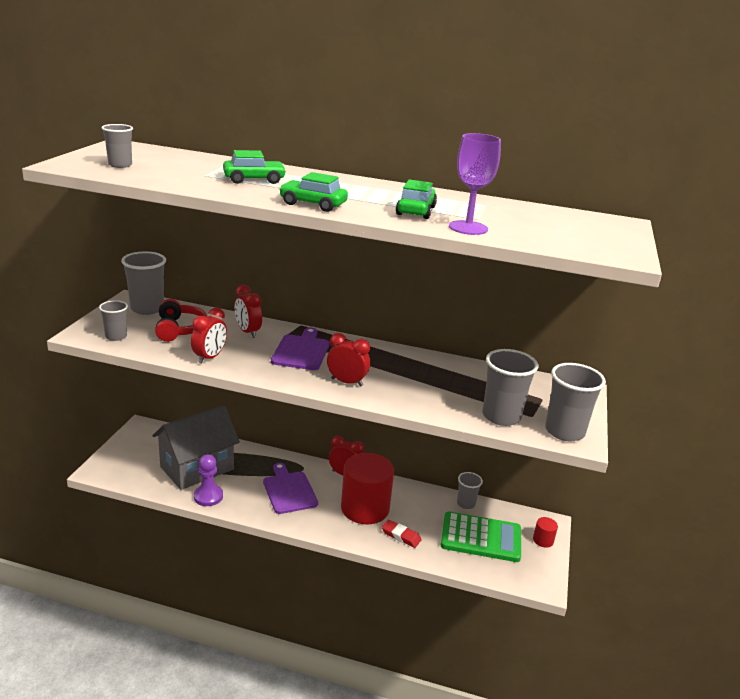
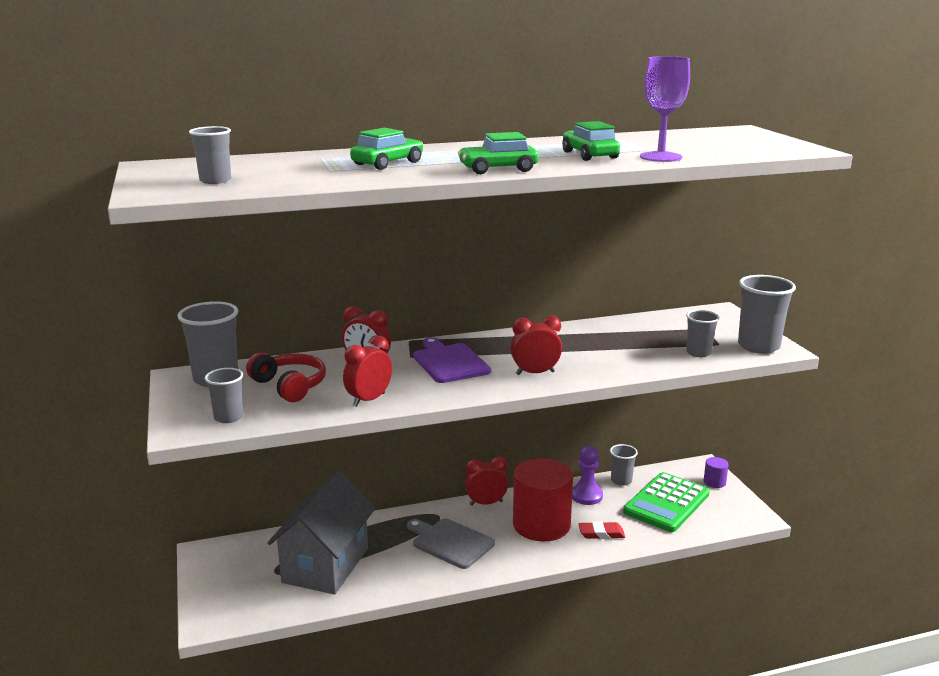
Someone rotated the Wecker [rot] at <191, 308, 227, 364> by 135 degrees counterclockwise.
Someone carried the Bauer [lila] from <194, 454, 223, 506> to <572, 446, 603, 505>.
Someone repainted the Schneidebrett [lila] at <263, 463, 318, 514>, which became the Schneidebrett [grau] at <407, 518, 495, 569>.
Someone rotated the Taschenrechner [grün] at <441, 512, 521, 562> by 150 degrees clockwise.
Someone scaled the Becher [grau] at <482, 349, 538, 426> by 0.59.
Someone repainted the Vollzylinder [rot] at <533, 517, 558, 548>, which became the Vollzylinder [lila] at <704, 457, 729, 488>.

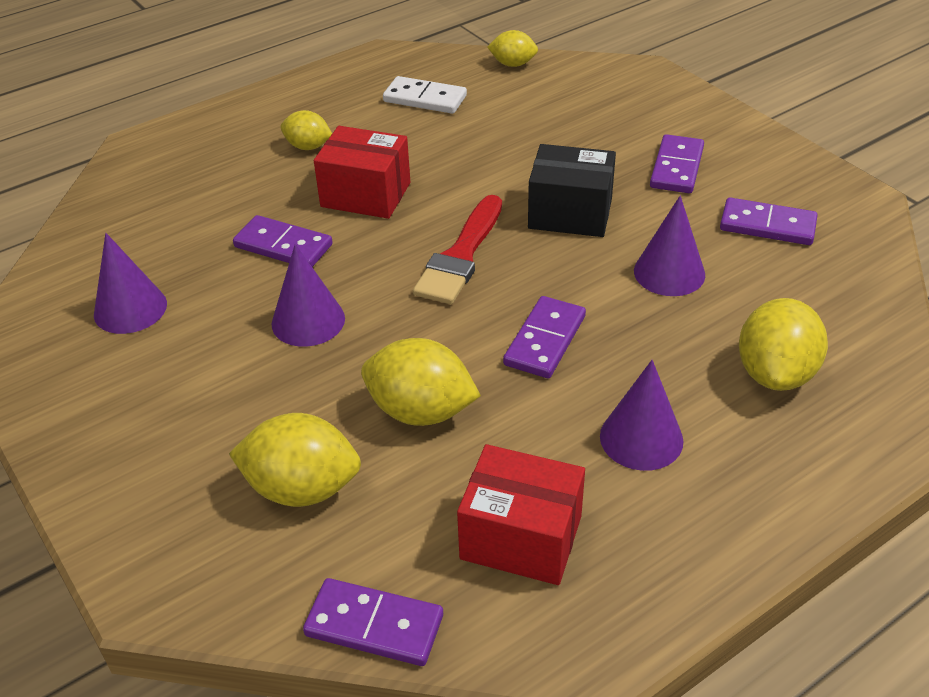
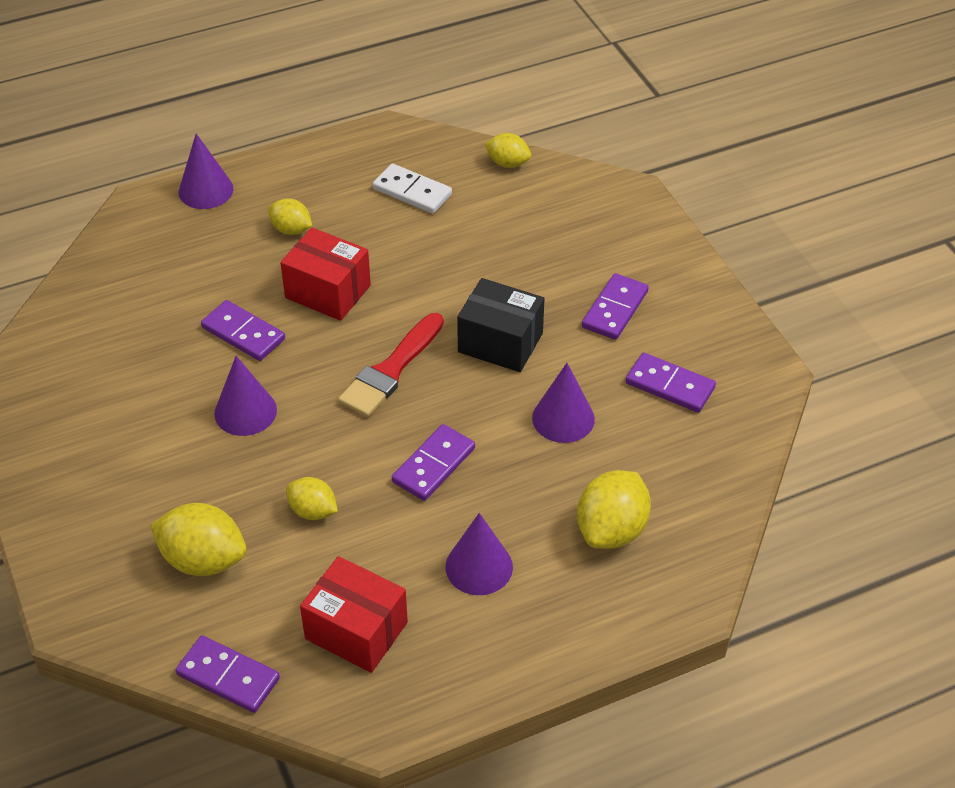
Someone carried the Kegel [lila] from <94, 233, 167, 334> to <178, 134, 234, 209>.
Someone scaled the Zitrone [gelb] at <361, 338, 481, 426> by 0.60.

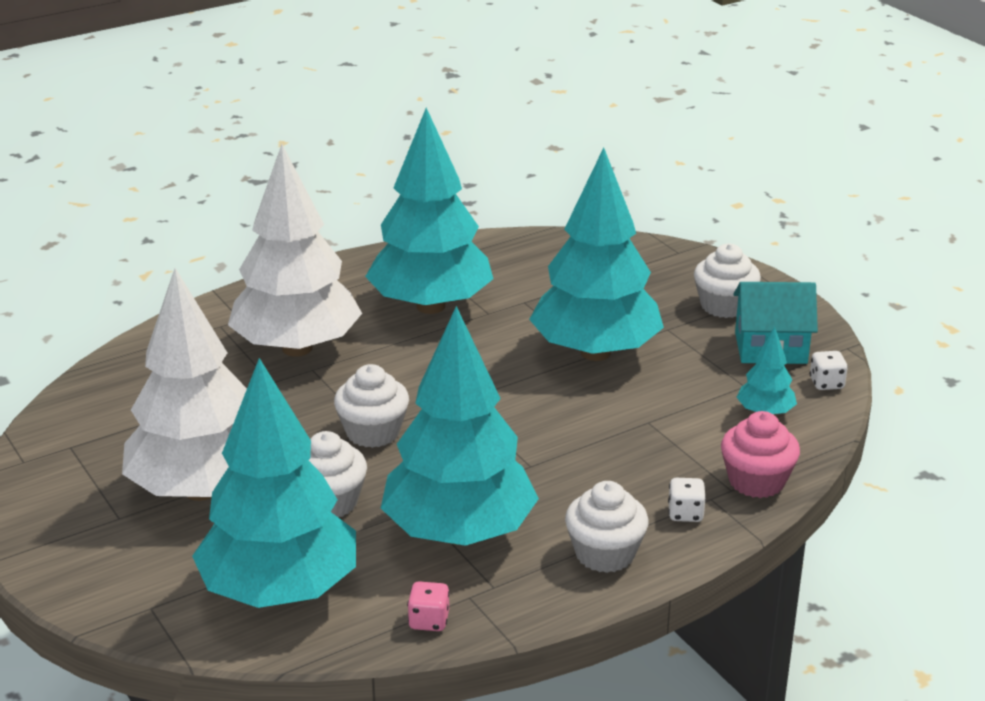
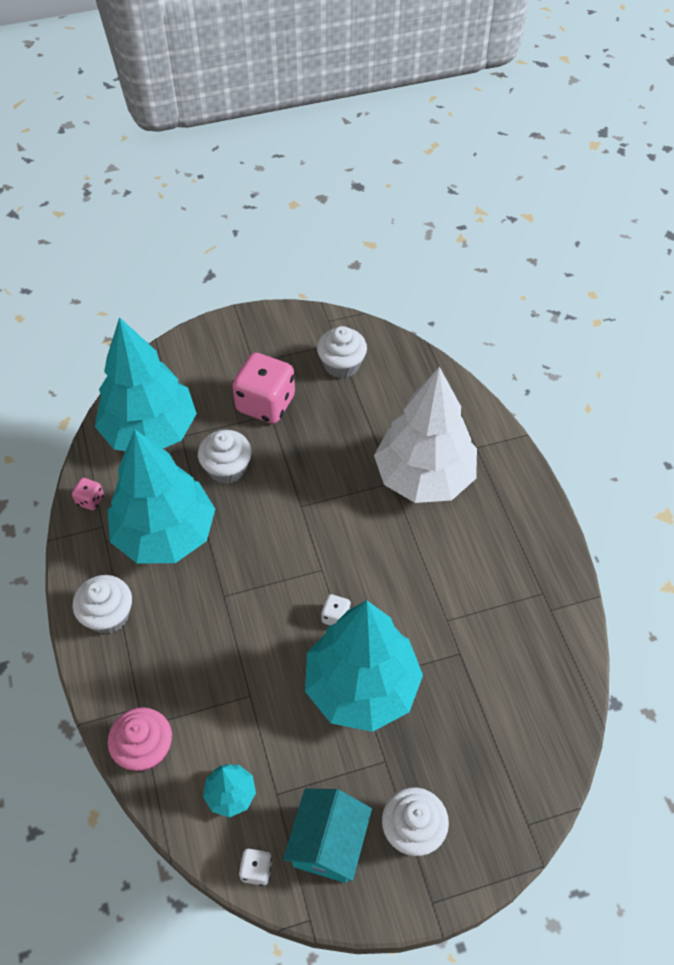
Someone swapped the Baum [weiß] at <122, 268, 247, 501> for the Spielwürfel [rosa] at <232, 353, 295, 424>.
Someone carried the Muffin [weiß] from <334, 364, 409, 448> to <317, 326, 367, 378>.
Someone took away the Baum [türkis] at <365, 108, 493, 314>.
Someone carried the Spielwürfel [weiß] from <668, 478, 706, 522> to <321, 594, 351, 626>.

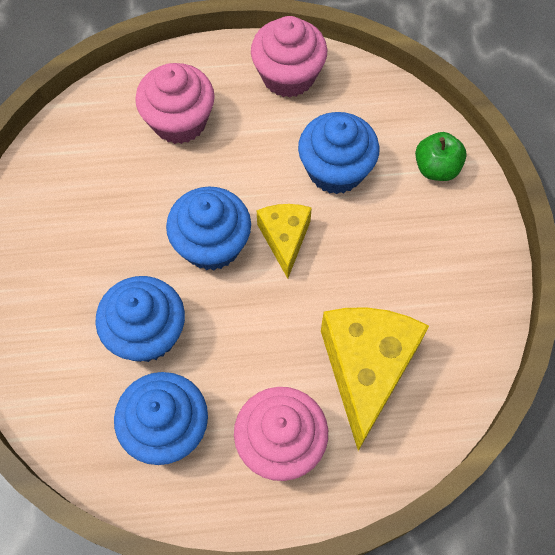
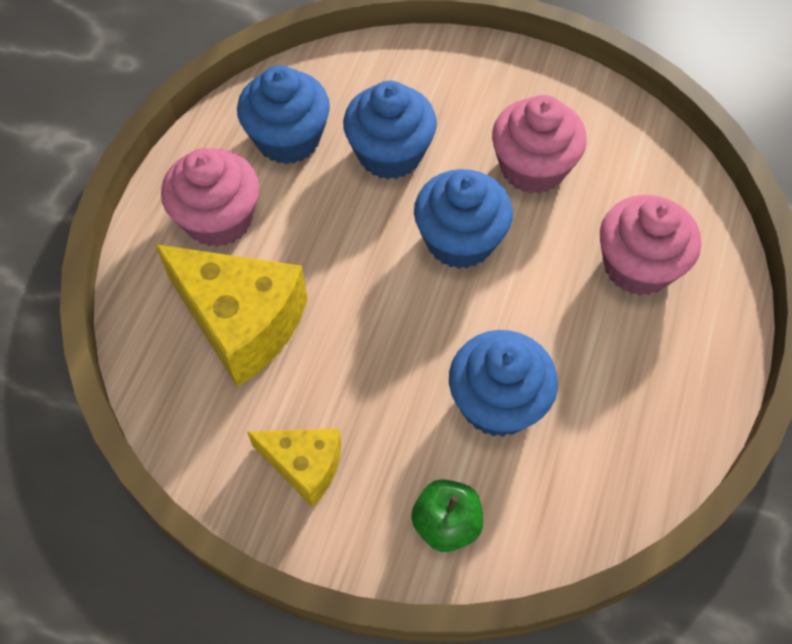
Someone carried the Muffin [rosa] from <251, 16, 327, 98> to <492, 95, 587, 194>.
Someone carried the Käse [gelb] from <257, 204, 312, 279> to <247, 428, 341, 507>.

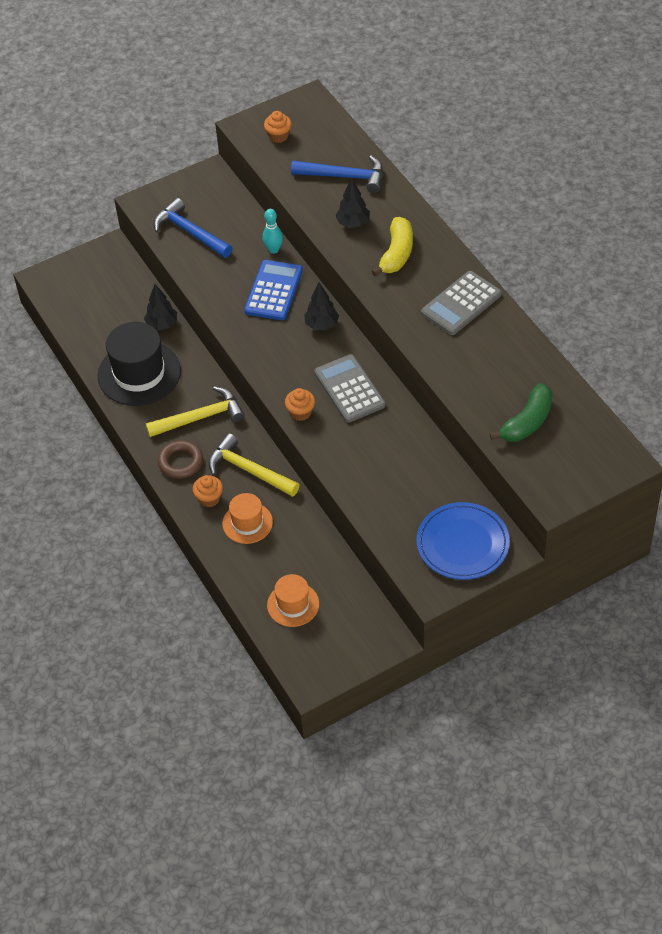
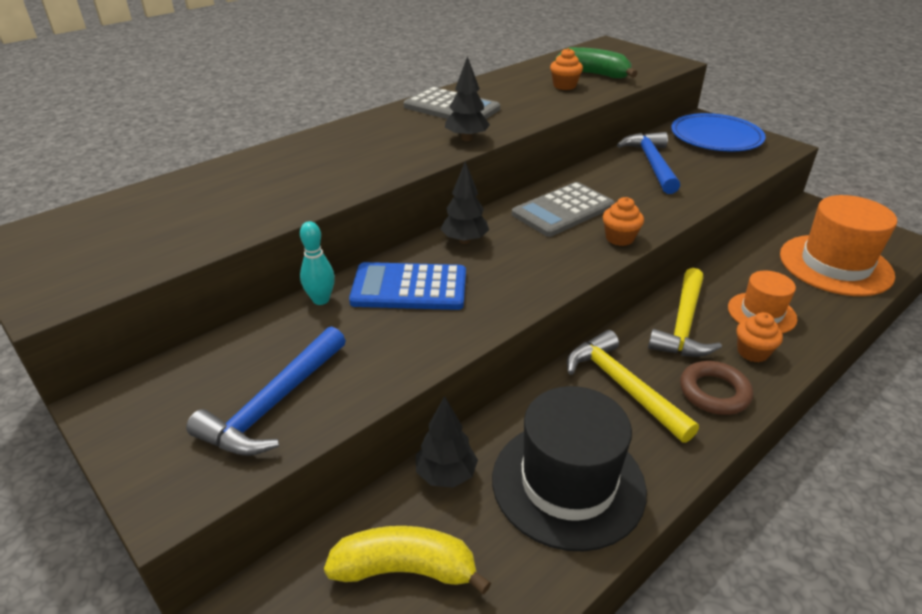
Someone carried the Muffin [orange] from <264, 111, 292, 143> to <550, 48, 583, 90>.
Someone scaled the Hut [orange] at <267, 574, 319, 627> by 1.77.
Someone carried the Hammer [blau] from <291, 155, 383, 193> to <617, 132, 680, 194>.
Someone carried the Baum [schwarz] from <336, 178, 370, 228> to <445, 56, 490, 141>.
Someone carried the Banane [gelb] from <372, 217, 413, 276> to <324, 526, 491, 594>.

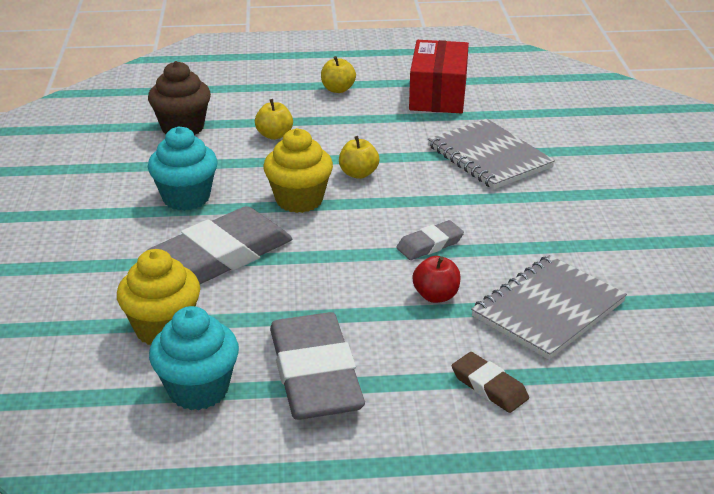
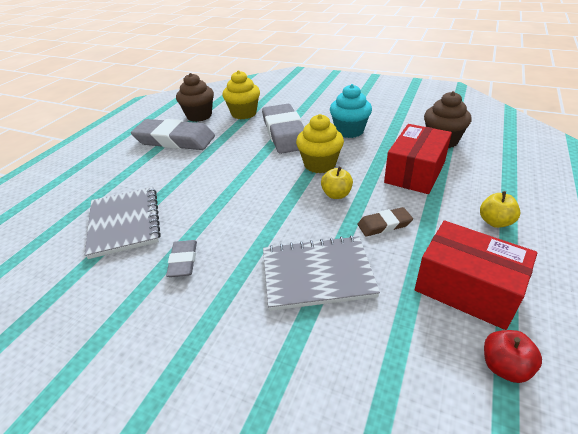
Someone repainted the Muffin [türkis] at <149, 306, 239, 410>, which became the Muffin [braun] at <176, 73, 214, 122>.
Someone swapped the Apfel [gelb] at <255, 99, 293, 140> for the Schachtel [rot] at <384, 124, 452, 194>.
Someone carried the Radiergummi [grau] from <396, 220, 464, 260> to <166, 240, 197, 277>.
Someone carried the Apfel [rot] from <412, 256, 461, 303> to <484, 330, 542, 383>.
Someone carried the Radiergummi [braun] from <452, 352, 529, 413> to <358, 207, 413, 236>.

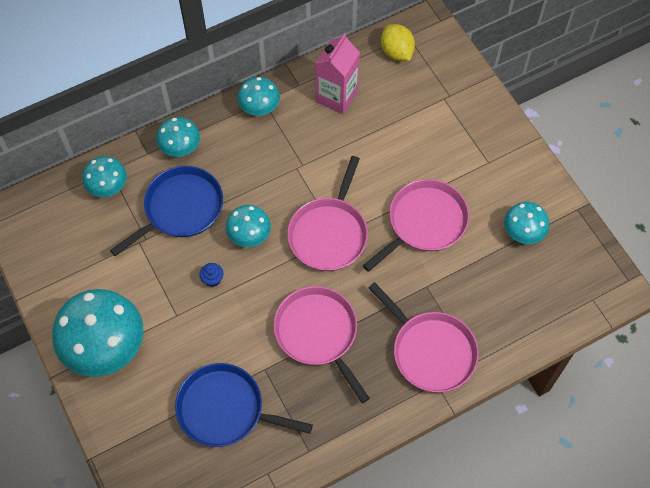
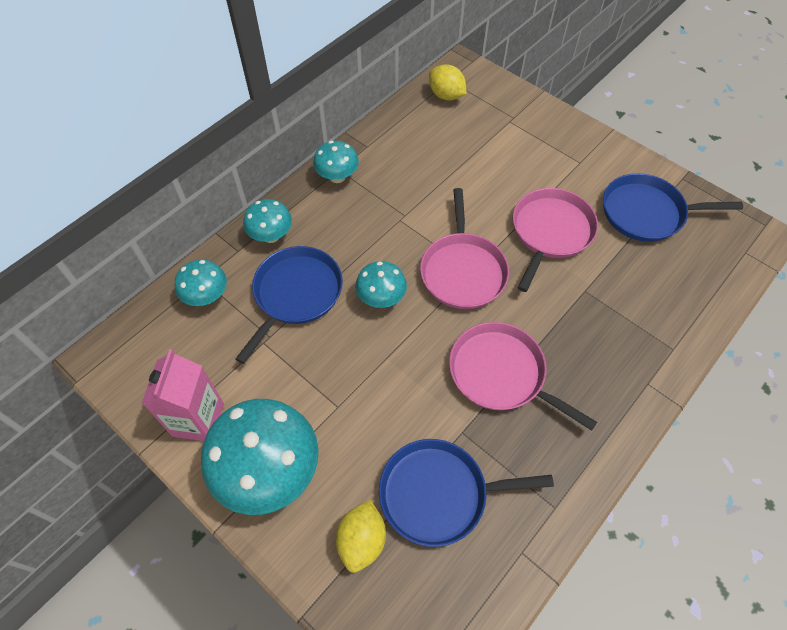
Someone took away the Muffin [blau] at <199, 263, 223, 287>.
Someone carried the Getränkekarton [rosa] from <315, 33, 360, 114> to <142, 349, 224, 441>.
Someone took away the Pfanne [rosa] at <368, 282, 479, 392>.
Someone swapped the Pilz [türkis] at <504, 202, 549, 244> for the Pfanne [blau] at <603, 173, 743, 242>.
Someone put down the Zitrone [gelb] at <336, 500, 386, 573>.

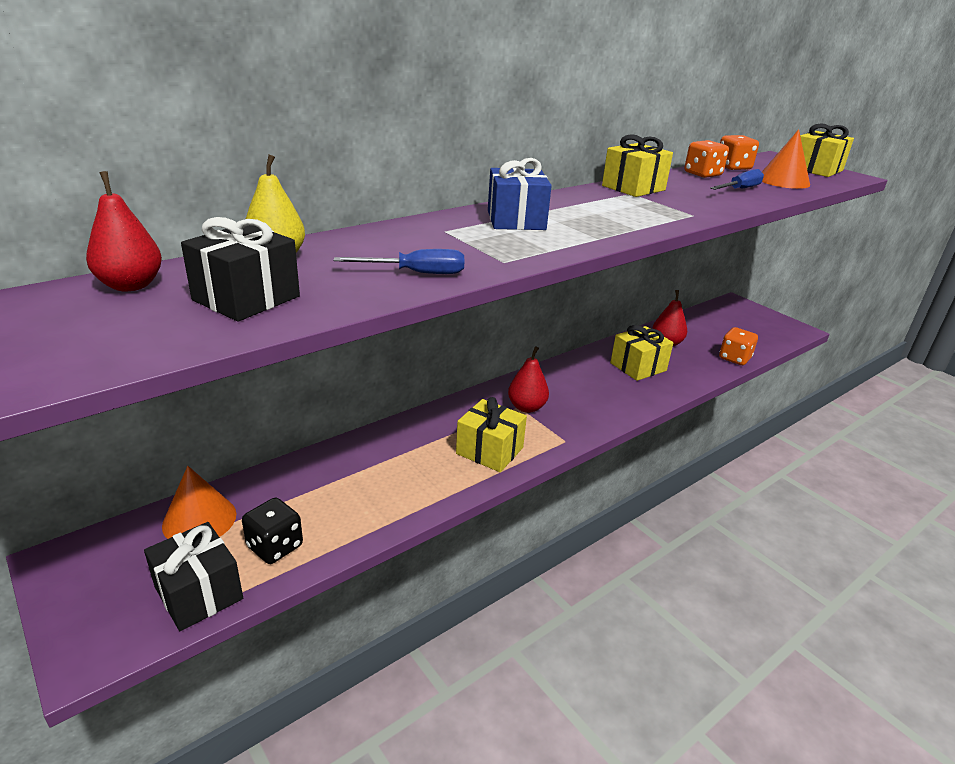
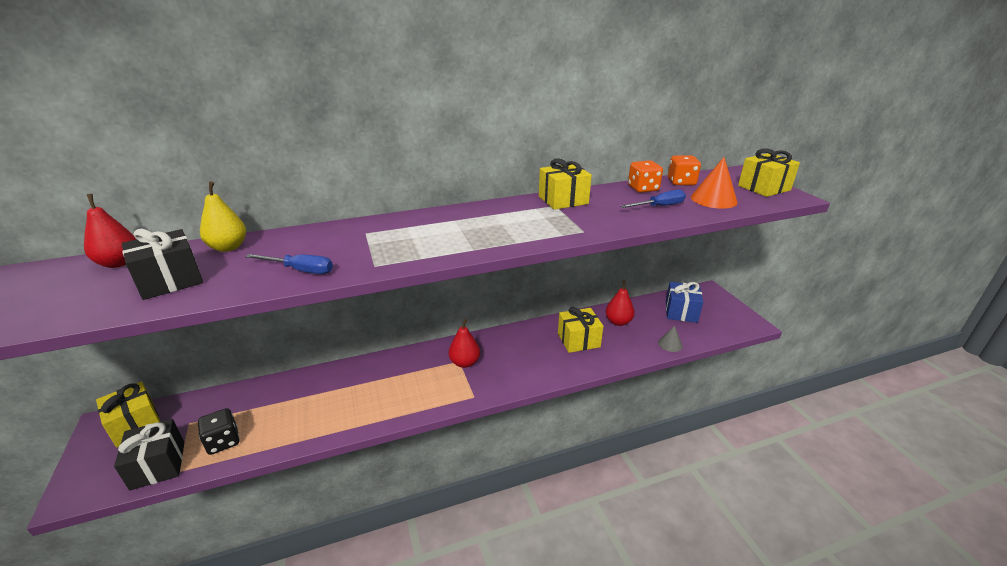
Someone took away the Kegel [orange] at <162, 466, 236, 539>.
Someone carried the Geschenk [gelb] from <456, 397, 527, 472> to <96, 381, 160, 448>.
Someone carried the Geschenk [blau] from <488, 158, 552, 230> to <666, 282, 703, 323>.
Someone swapped the Spielwürfel [orange] at <719, 327, 758, 365> for the Kegel [grau] at <658, 325, 683, 352>.

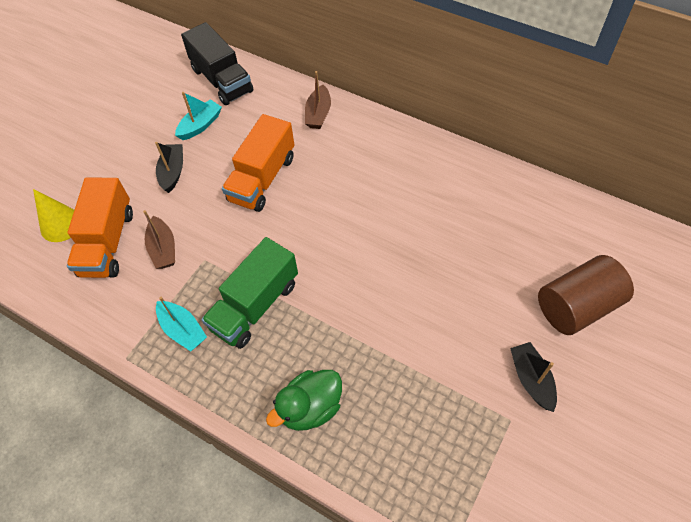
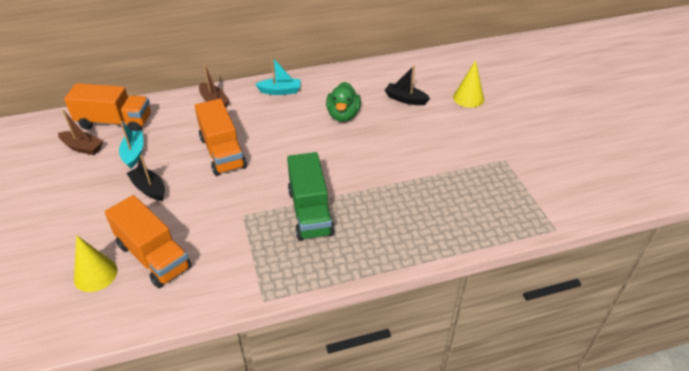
Someone carried the Boot [braun] from <143, 210, 175, 269> to <58, 110, 103, 155>.
Someone carried the Boot [türkis] from <156, 297, 207, 351> to <255, 56, 300, 95>.
Someone repainted the Lastwagen [schwarz] at <181, 22, 253, 105>, which became the Lastwagen [orange] at <64, 83, 151, 131>.
Someone carried the Ente [grün] from <266, 370, 342, 431> to <326, 82, 361, 122>.
Someone carried the Boot [schwarz] from <510, 342, 557, 412> to <385, 65, 430, 105>.
Someone swapped the Vollzylinder [braun] at <538, 255, 634, 335> for the Kegel [gelb] at <453, 60, 484, 108>.

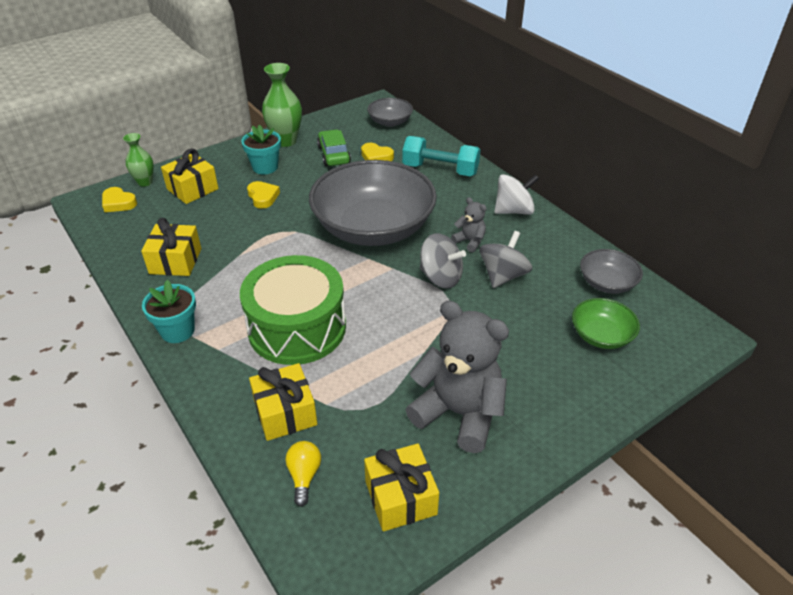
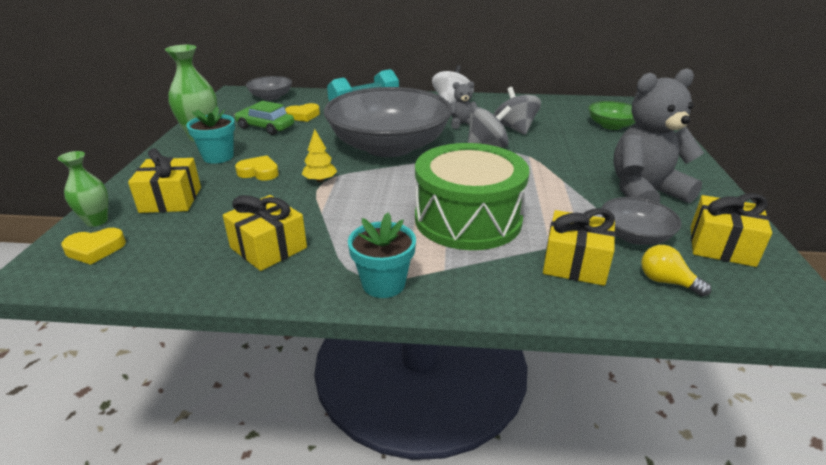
Someone carried the Schüssel [grau] from <580, 249, 643, 294> to <602, 197, 682, 245>.
Someone put down the Baum [gelb] at <302, 129, 337, 182>.

